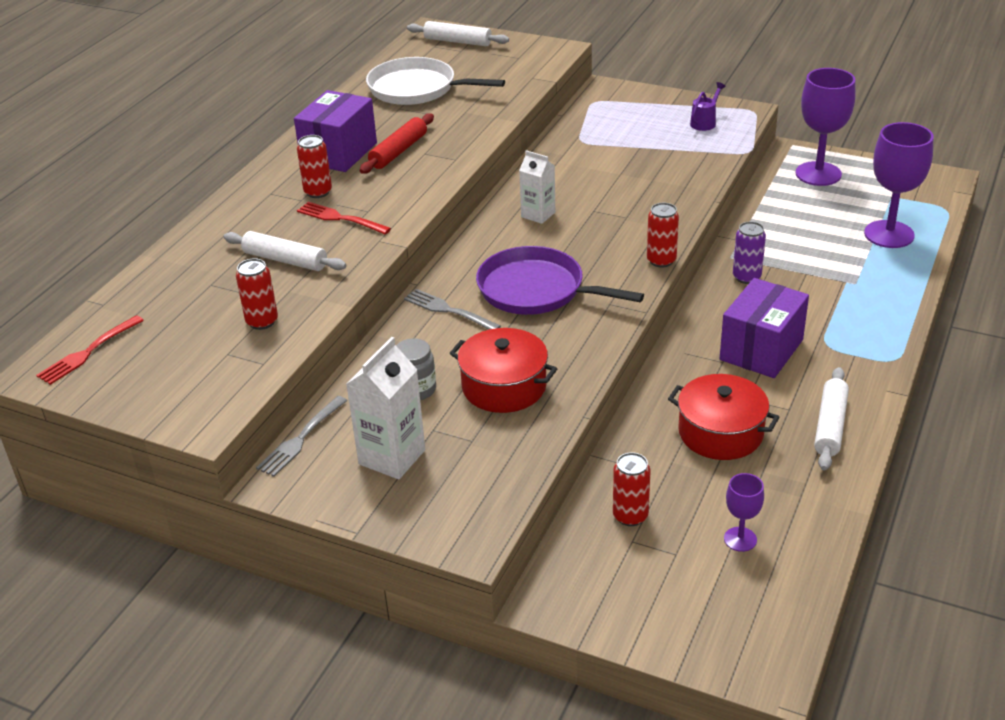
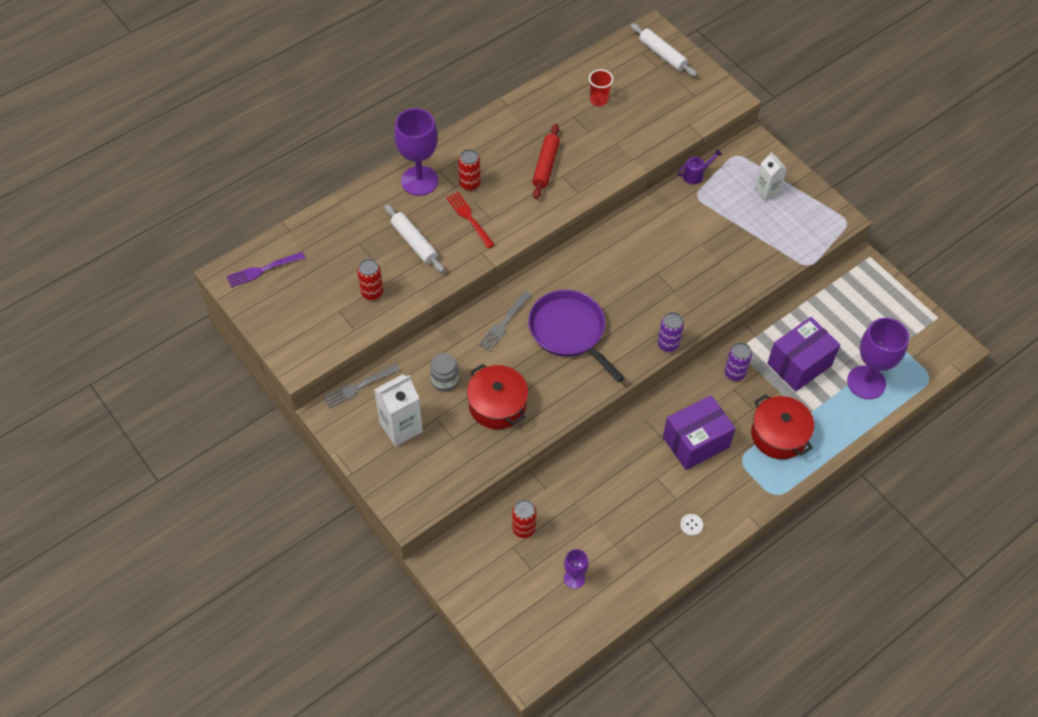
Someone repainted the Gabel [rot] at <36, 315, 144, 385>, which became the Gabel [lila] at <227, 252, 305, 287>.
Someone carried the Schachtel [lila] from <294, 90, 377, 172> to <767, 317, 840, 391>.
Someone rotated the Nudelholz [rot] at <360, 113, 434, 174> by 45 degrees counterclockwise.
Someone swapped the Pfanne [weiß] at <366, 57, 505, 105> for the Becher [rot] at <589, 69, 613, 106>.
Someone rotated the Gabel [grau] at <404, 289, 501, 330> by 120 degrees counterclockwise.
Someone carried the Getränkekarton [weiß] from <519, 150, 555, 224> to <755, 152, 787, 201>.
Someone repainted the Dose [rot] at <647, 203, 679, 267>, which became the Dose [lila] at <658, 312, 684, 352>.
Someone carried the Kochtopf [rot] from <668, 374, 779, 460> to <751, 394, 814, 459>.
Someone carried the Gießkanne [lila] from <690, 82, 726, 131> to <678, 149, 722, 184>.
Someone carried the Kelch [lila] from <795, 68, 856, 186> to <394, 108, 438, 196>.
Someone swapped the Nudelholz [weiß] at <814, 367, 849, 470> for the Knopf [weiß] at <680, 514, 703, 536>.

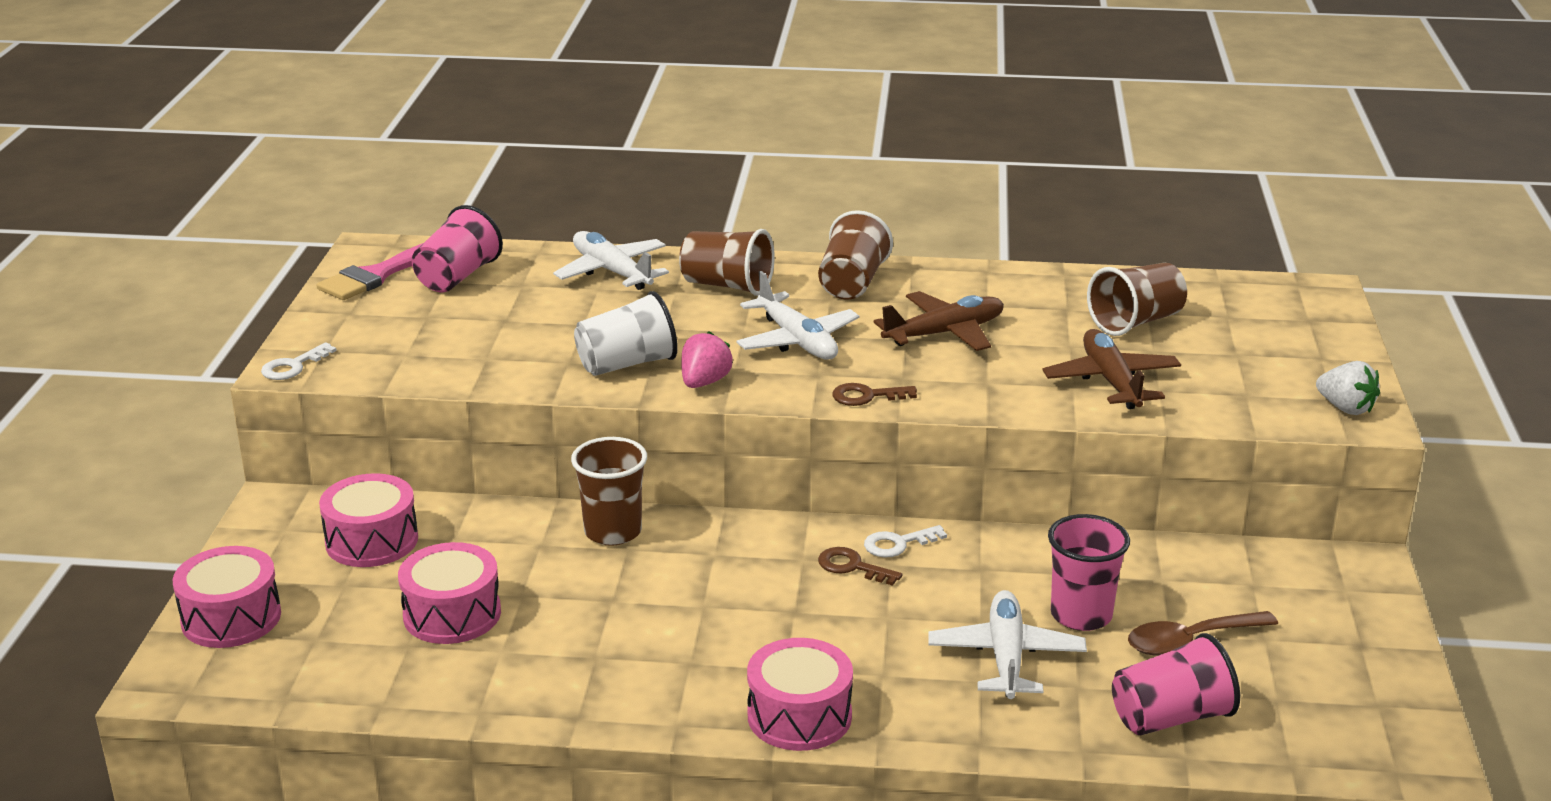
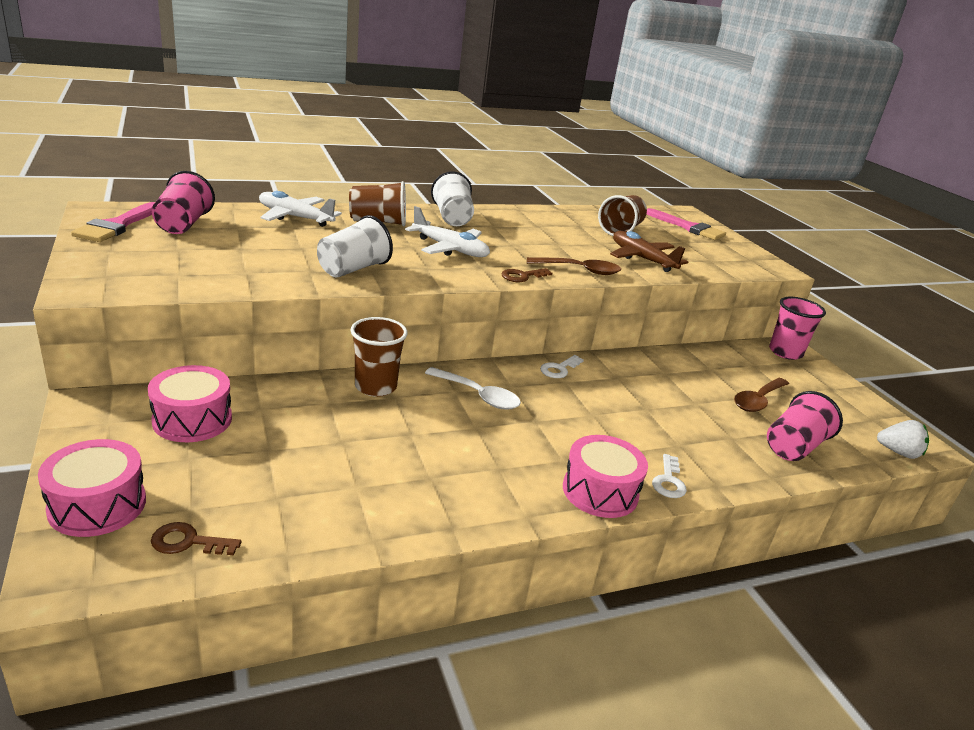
Someone carried the Schlüssel [weiß] from <261, 342, 337, 380> to <652, 454, 687, 498>.
Someone took away the Trommel [rosa] at <398, 542, 501, 644>.
Someone took away the Erdbeere [rosa] at <682, 331, 733, 388>.
Someone repainted the Becher [braun] at <818, 210, 893, 300>, which became the Becher [weiß] at <431, 171, 474, 226>.
Someone carried the Schlüssel [braun] from <818, 547, 902, 586> to <151, 522, 241, 555>.
Someone took away the Flugzeug [braun] at <873, 291, 1004, 351>.
Someone took away the Flugzeug [weiß] at <928, 590, 1087, 699>.
Someone carried the Becher [rosa] from <1048, 514, 1130, 631> to <769, 297, 826, 360>.
Someone carried the Erdbeere [weiß] from <1316, 361, 1380, 415> to <877, 420, 929, 459>.
Someone put down the Löffel [weiß] at <425, 367, 521, 410>.
Someone put down the Löffel [braun] at <527, 257, 621, 275>.
Someone put down the Pinsel [rosa] at <647, 208, 726, 240>.

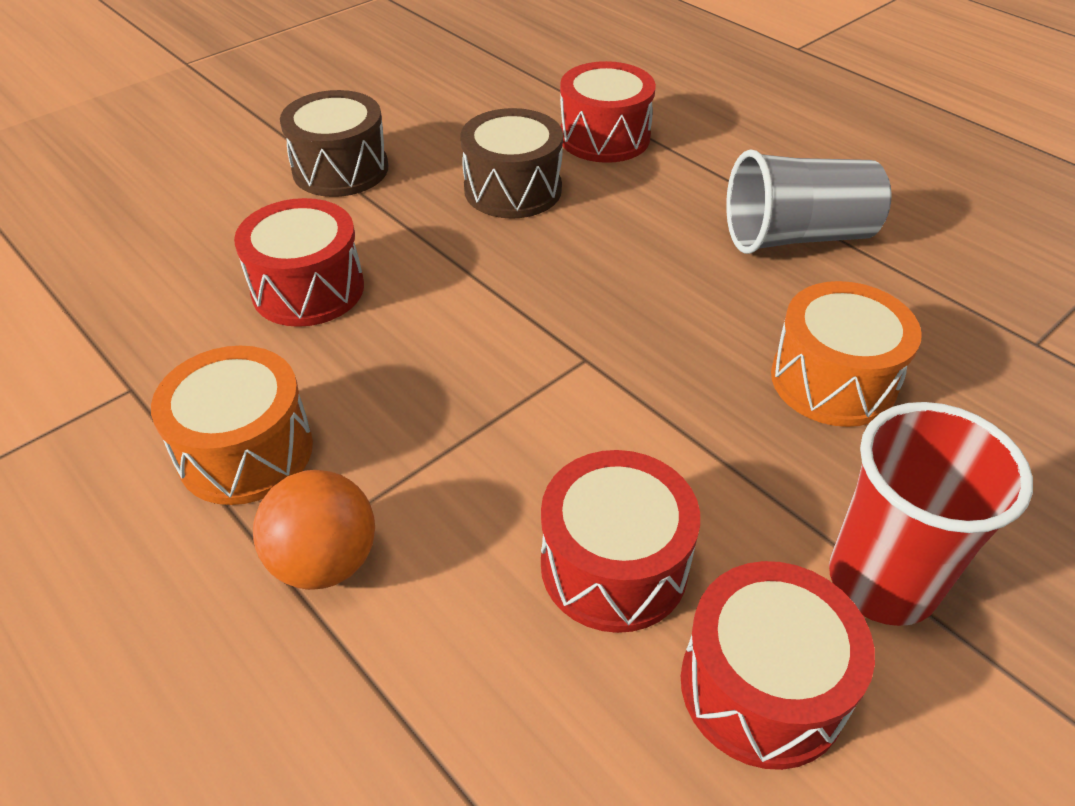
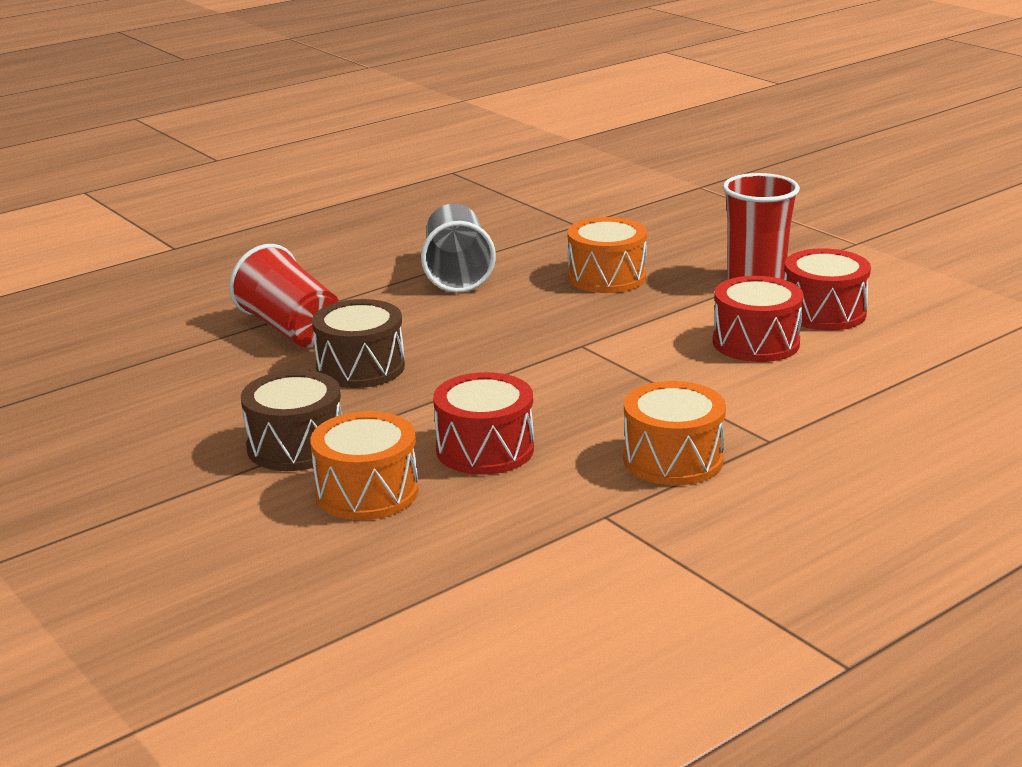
Someone took away the Ball [orange] at <253, 470, 375, 590>.
Someone swapped the Trommel [rot] at <560, 61, 656, 163> for the Becher [rot] at <229, 244, 340, 348>.
Someone put down the Trommel [orange] at <310, 411, 419, 520>.

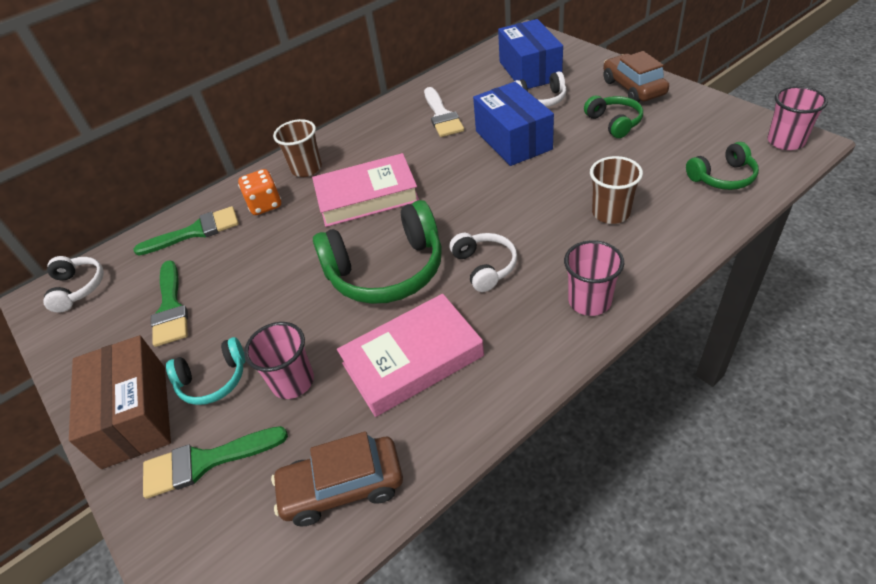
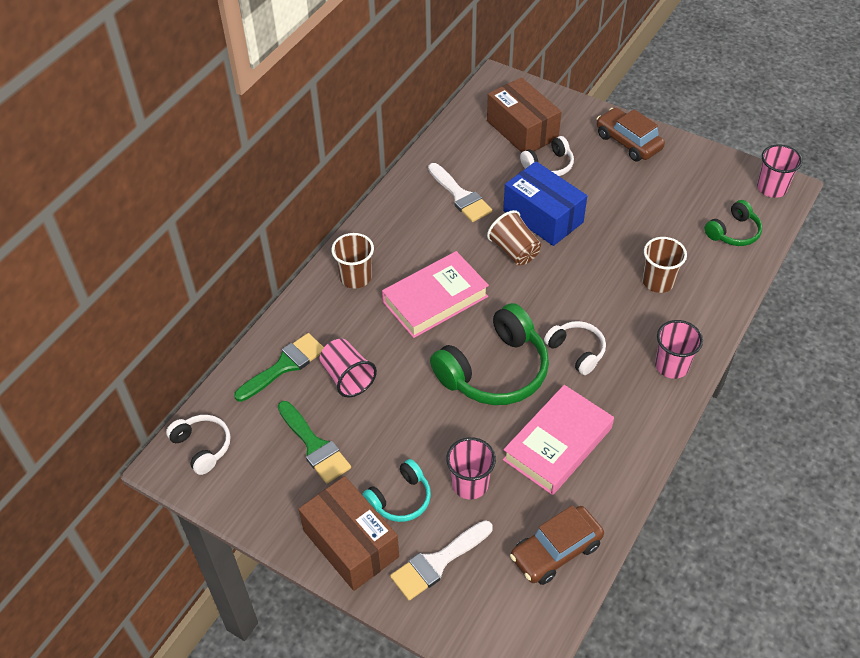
Someone repainted the Pinsel [grün] at <143, 426, 288, 499>, which became the Pinsel [weiß] at <390, 520, 492, 601>.
Someone took away the Spielwürfel [orange] at <238, 169, 281, 215>.
Someone repainted the Schachtel [blau] at <498, 19, 563, 89>, which became the Schachtel [braun] at <487, 77, 562, 153>.
Someone took away the Kopfhörer [grün] at <584, 96, 643, 138>.
Someone put down the Becher [rosa] at <320, 338, 377, 397>.
Someone put down the Becher [braun] at <487, 210, 541, 265>.

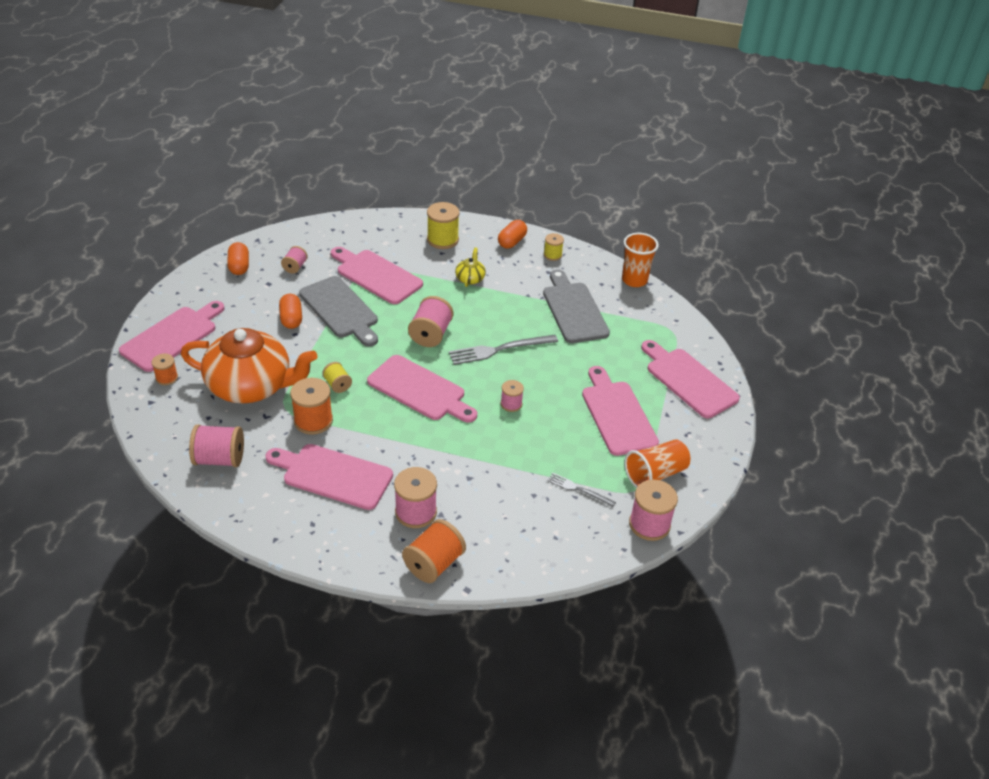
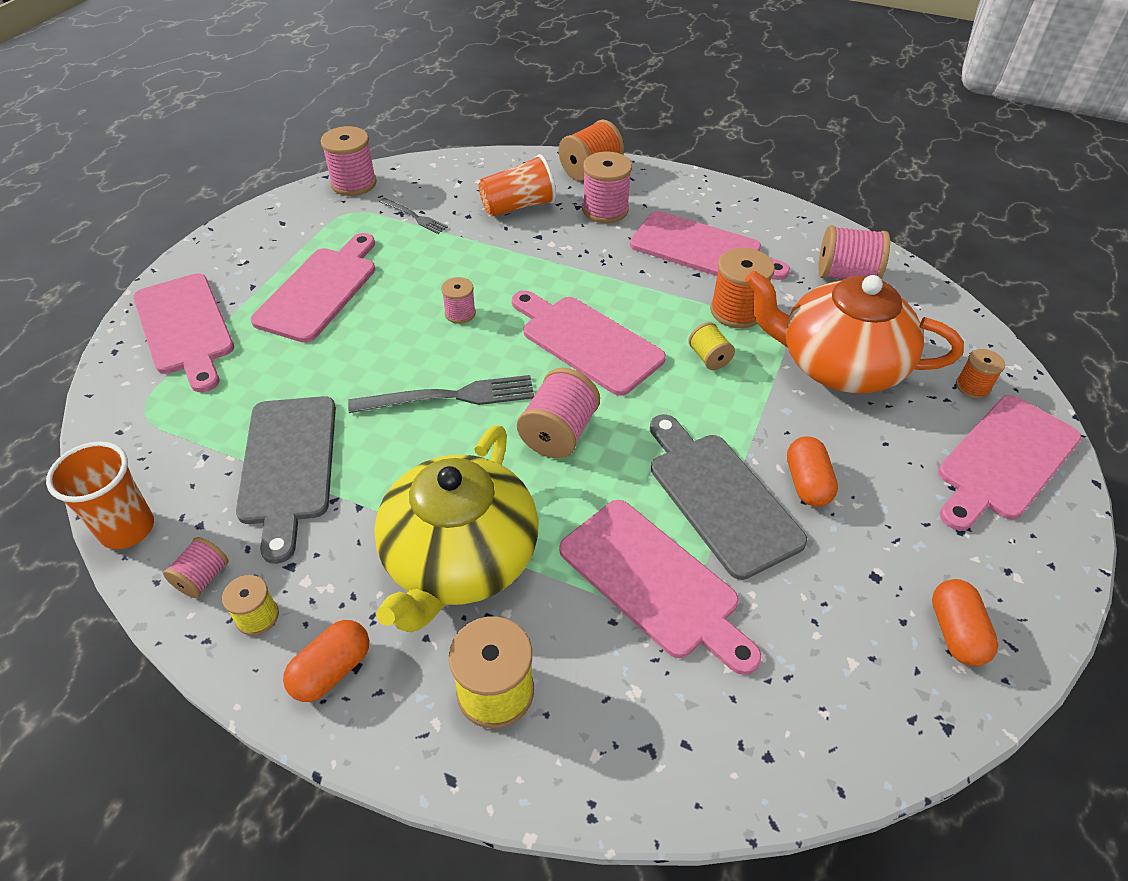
Someone carried the Garnrolle [rosa] from <281, 246, 308, 274> to <163, 537, 229, 598>.
Someone scaled the Teekanne [gelb] at <455, 247, 486, 287> by 2.49.
Someone rotated the Schneidebrett [rosa] at <582, 366, 659, 456> by 150 degrees counterclockwise.
Someone carried the Becher [orange] from <624, 439, 690, 488> to <479, 154, 556, 216>.

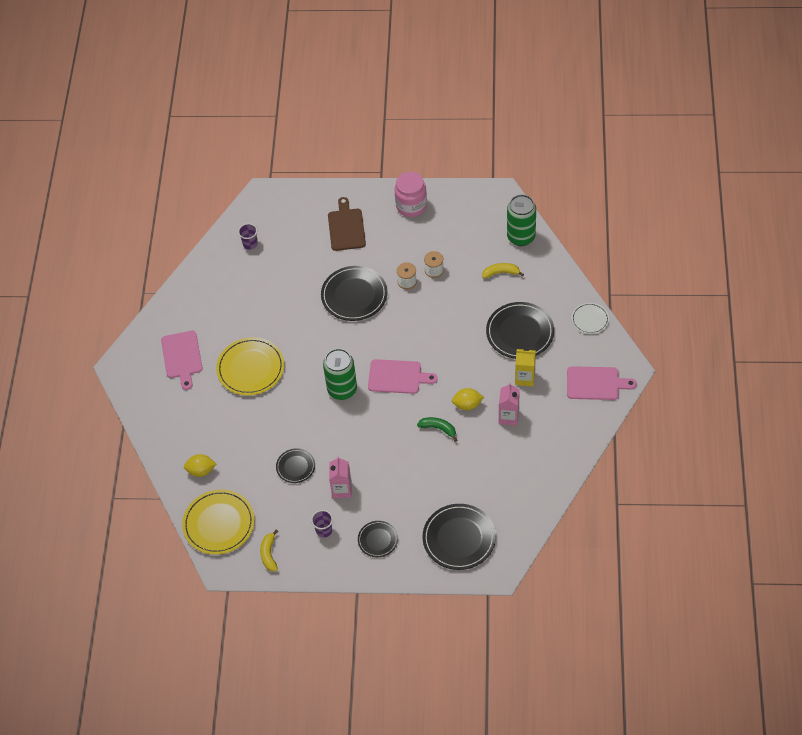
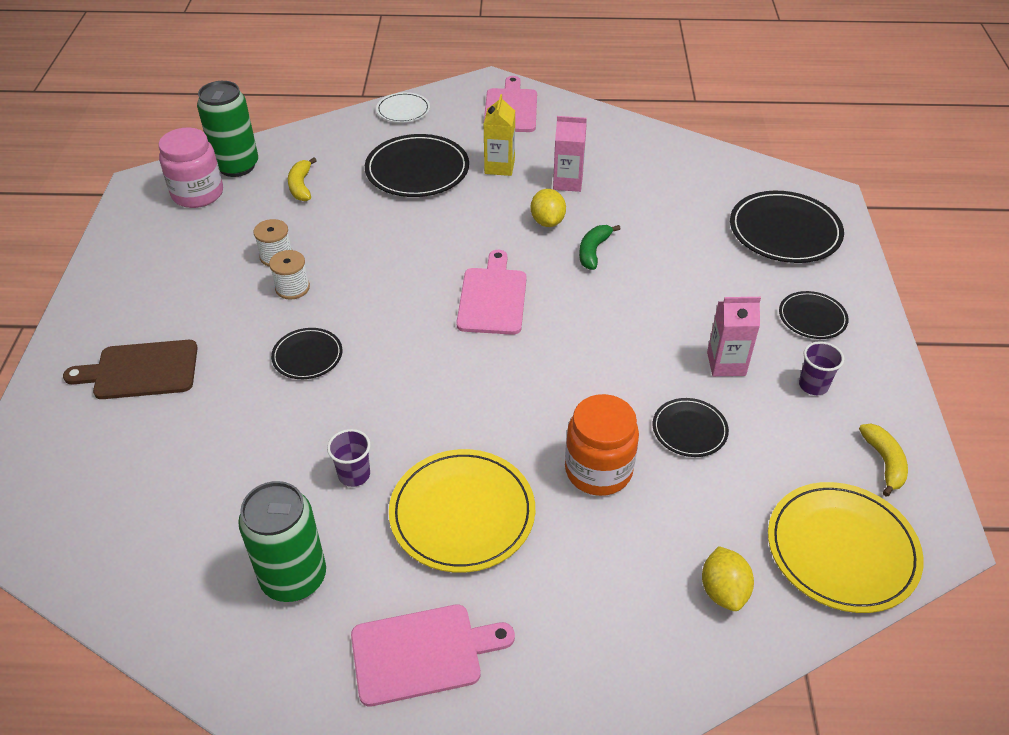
Someone carried the Becher [lila] from <238, 223, 258, 249> to <327, 429, 371, 487>.
Someone rotated the Banane [gelb] at <260, 529, 278, 572> by 90 degrees counterclockwise.
Someone scaled the Teller [schwarz] at <321, 266, 388, 321> by 0.56.
Someone carried the Dose [grün] from <323, 348, 357, 400> to <238, 481, 326, 602>.
Someone carried the Einmachglas [rosa] from <395, 172, 427, 217> to <158, 128, 223, 208>.
Someone put down the Einmachglas [orange] at <565, 394, 639, 496>.

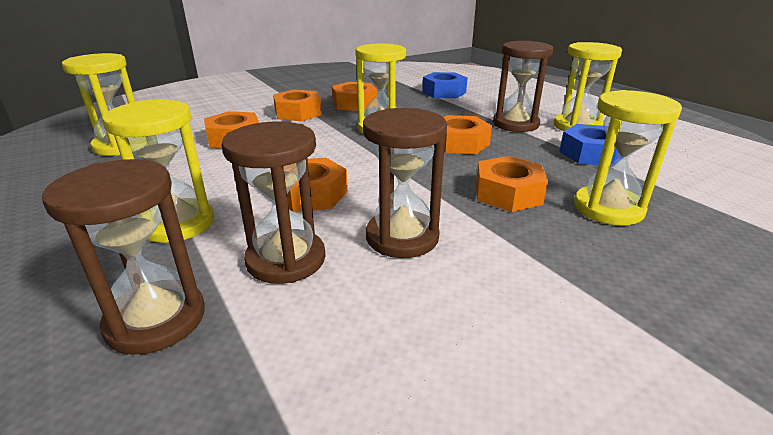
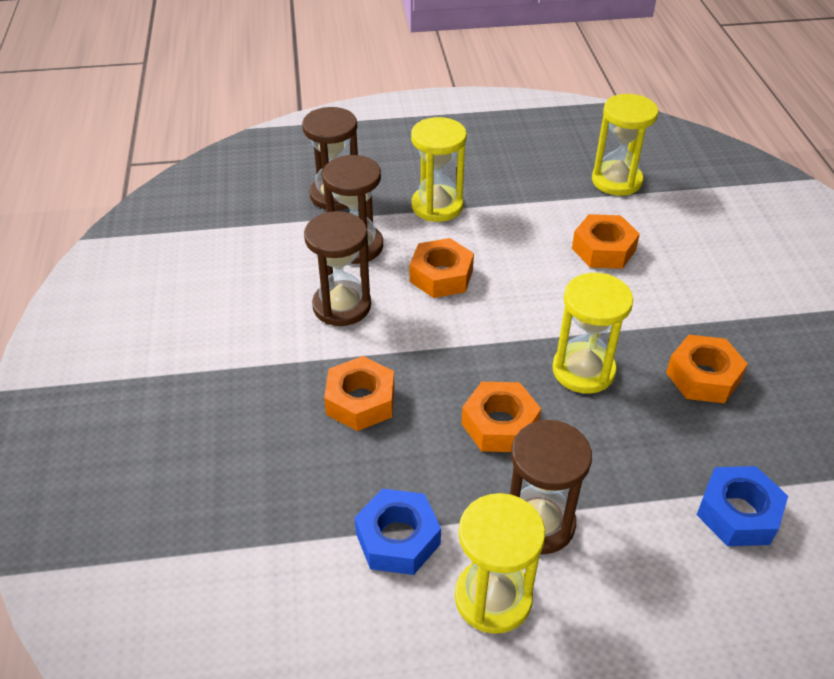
Someone took away the Sechskantmutter [orange] at <273, 89, 322, 121>.
Someone took away the Sanduhr [gelb] at <574, 90, 682, 226>.

